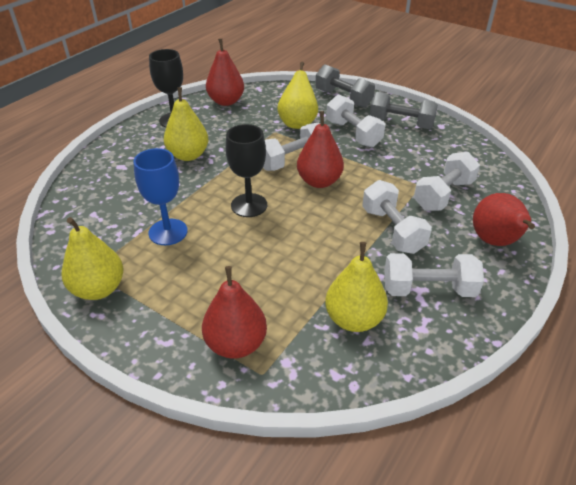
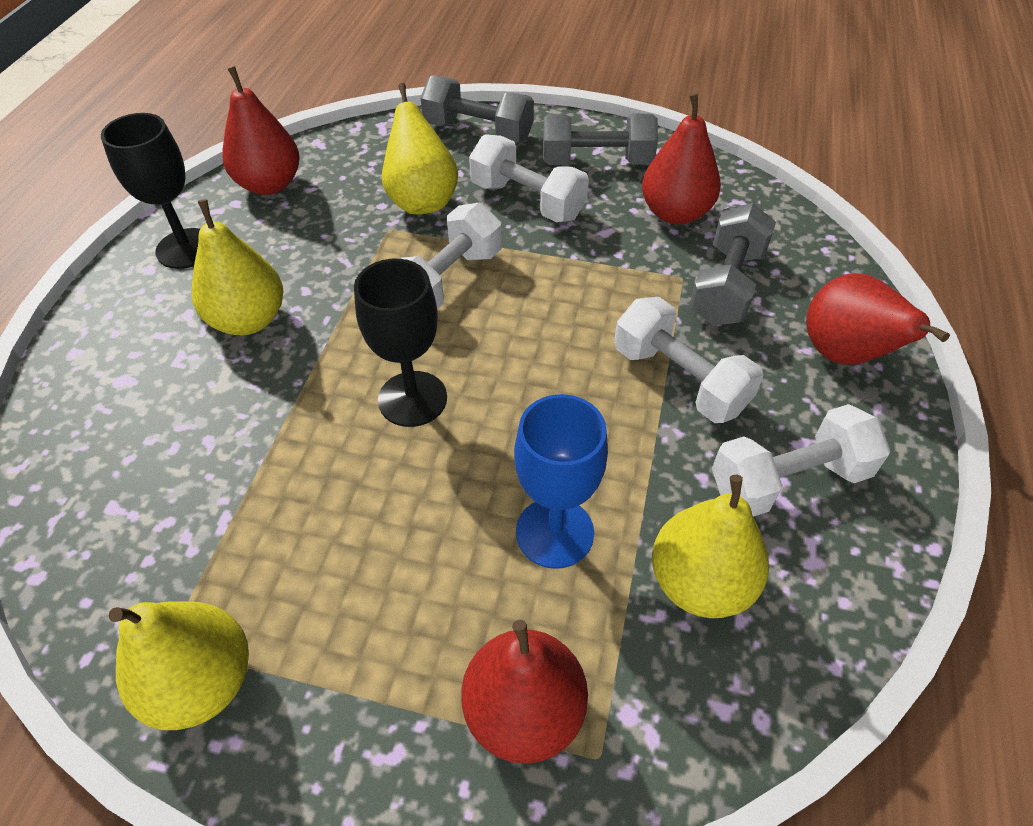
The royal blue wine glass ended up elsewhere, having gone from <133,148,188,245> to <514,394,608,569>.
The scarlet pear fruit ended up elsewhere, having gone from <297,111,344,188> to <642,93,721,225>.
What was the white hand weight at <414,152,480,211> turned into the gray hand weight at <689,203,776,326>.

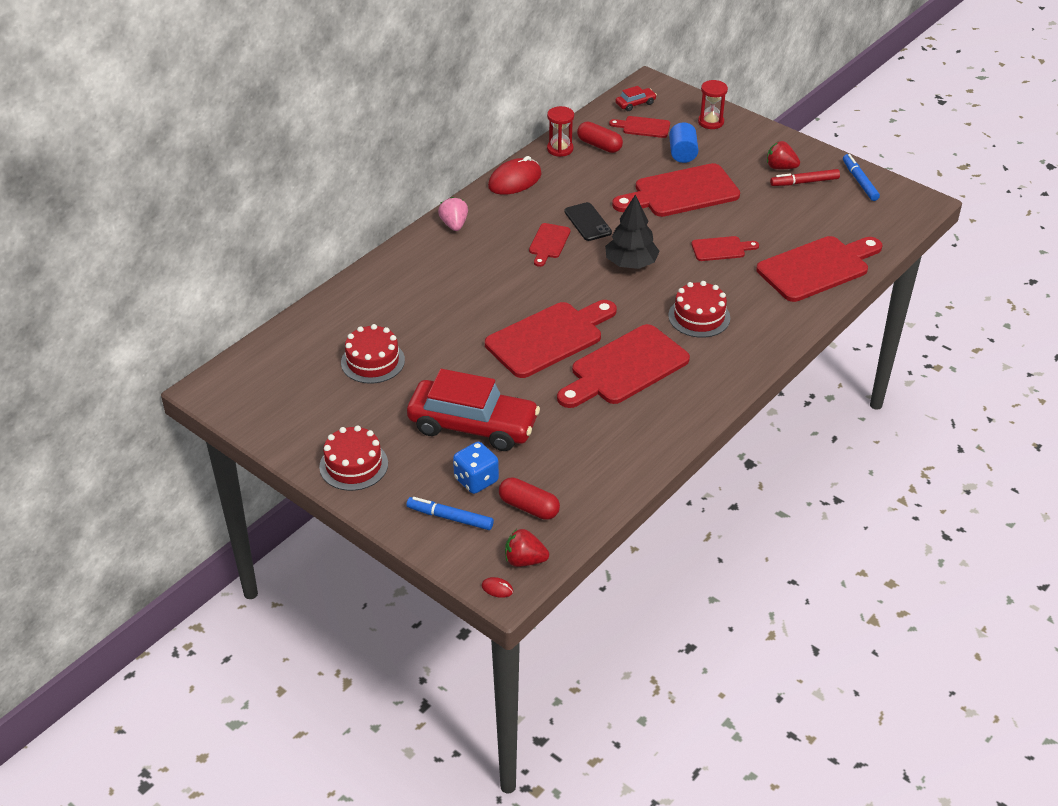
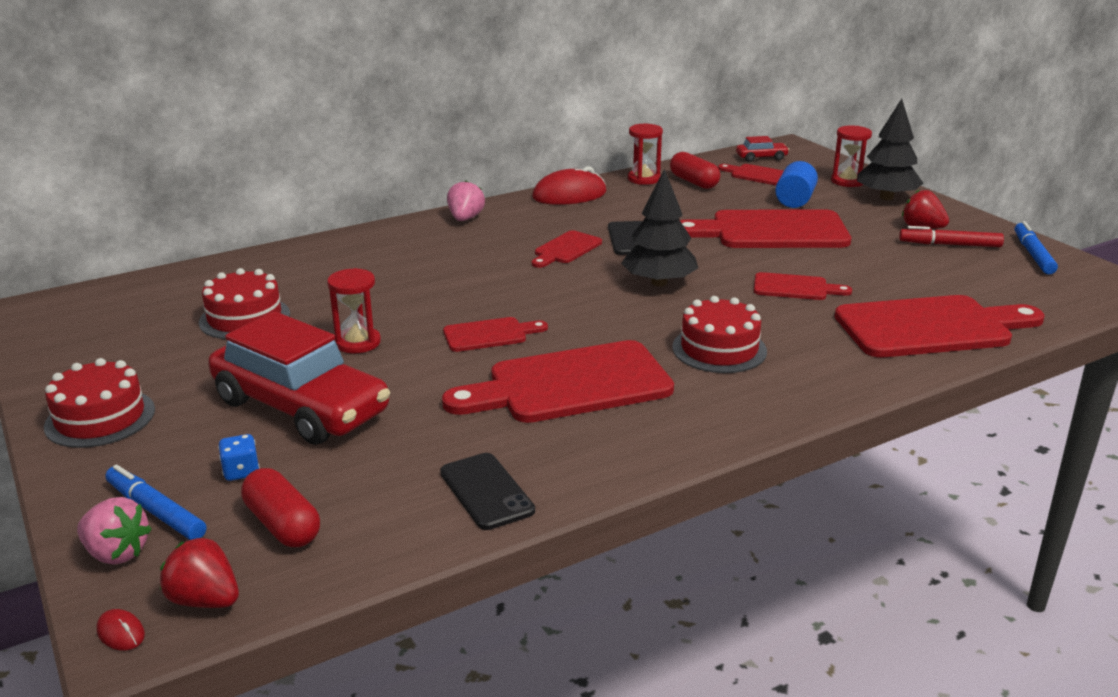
The size of the royal blue game die at <453,442,499,494> changed by a factor of 0.59.
The size of the scarlet cutting board at <485,300,617,378> changed by a factor of 0.50.
The second view gained the rose-pink berry at <77,497,152,565>.
The second view gained the scarlet hourglass at <327,268,381,353>.
The second view gained the jet-black smartphone at <440,453,535,530>.
The second view gained the jet-black fir tree at <857,99,924,200>.

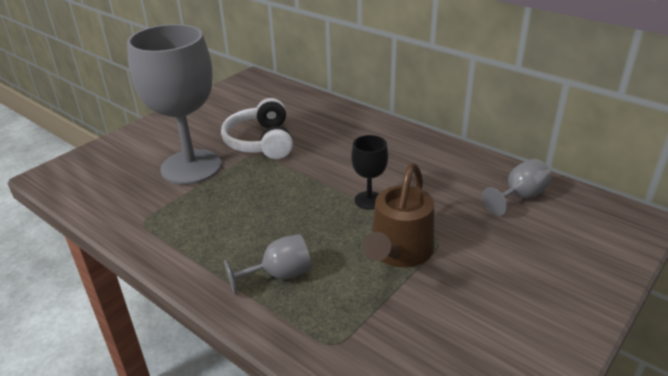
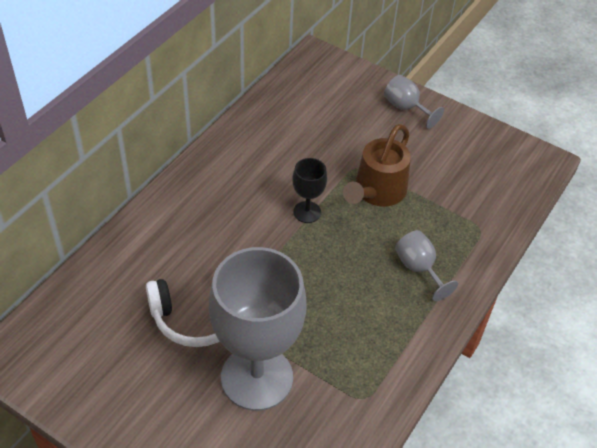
The russet watering pot at <363,163,434,267> ended up facing another way, 105 degrees clockwise from before.
The gray wine glass ended up elsewhere, having gone from <482,159,552,216> to <384,75,444,129>.

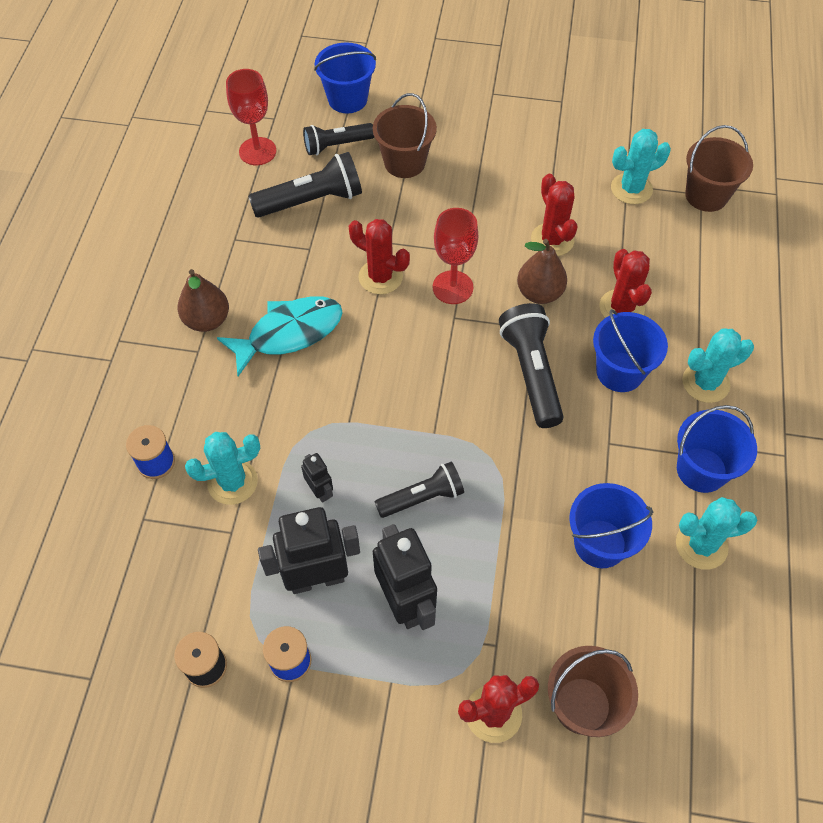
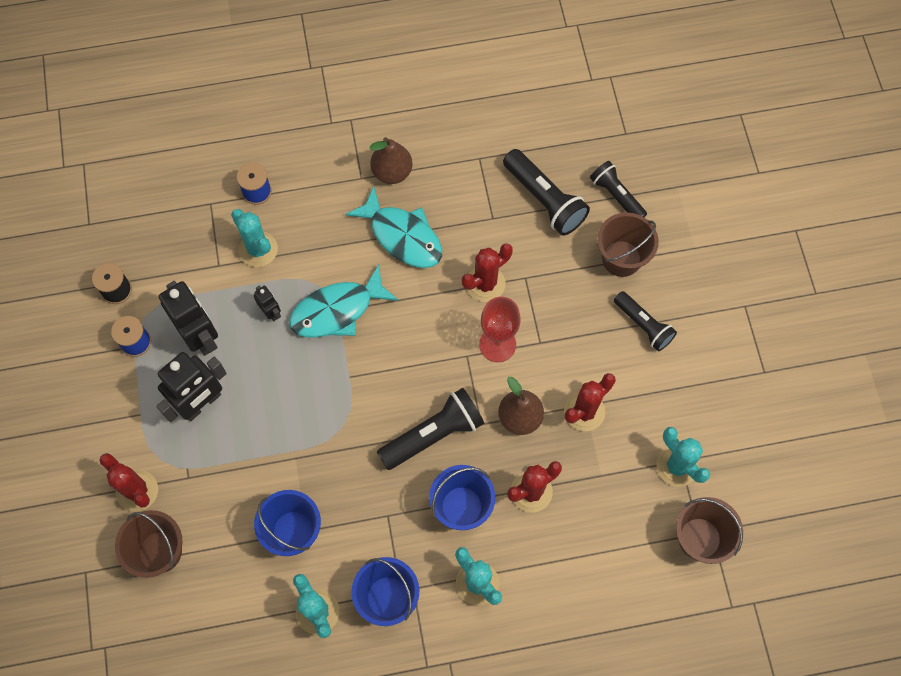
The second view lost the scarlet wine glass at <226,69,277,165>.
The jet-black robot figure at <301,453,333,503> ended up facing another way, 75 degrees counterclockwise from before.
The second view lost the royal blue pail at <314,43,376,113>.
The scarlet saguaro cactus at <349,219,410,294> ended up facing another way, 45 degrees clockwise from before.
The jet-black flashlight ended up elsewhere, having gone from <375,462,464,518> to <614,291,677,351>.
The second view gained the turquoise toy fish at <289,265,399,338>.

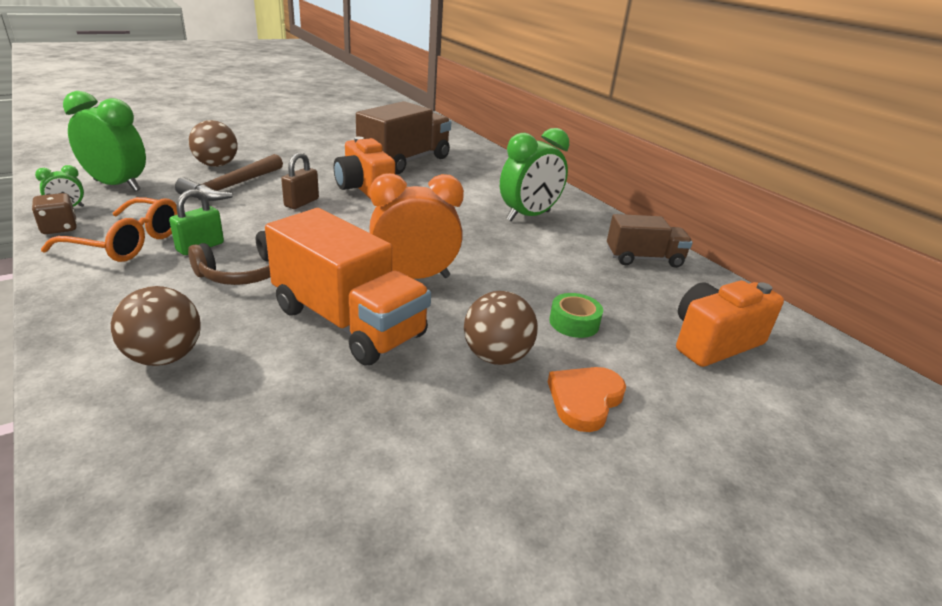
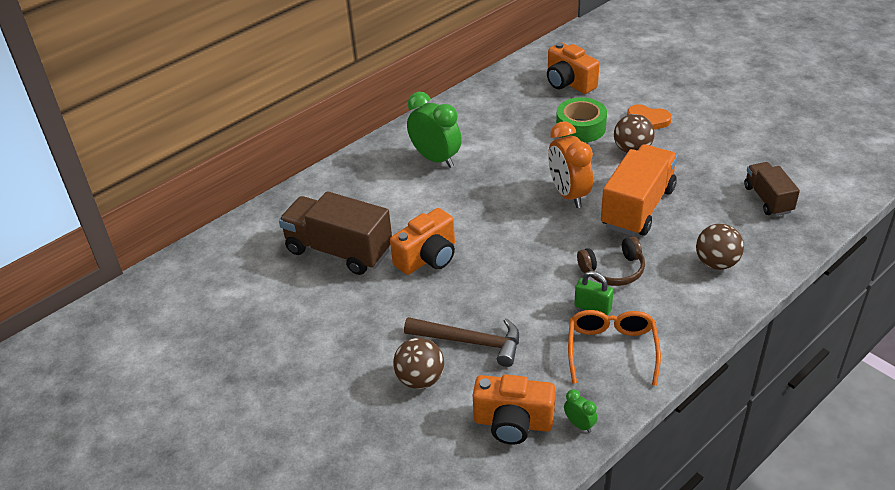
The second view lost the russet game die at <32,193,77,234>.
Where the emerald alarm clock stood at <63,91,146,191>, the bright orange camera came to stand at <473,374,555,445>.
The russet headset at <188,231,271,285> ended up facing another way, 120 degrees clockwise from before.
The second view lost the russet lock at <281,152,319,209>.
The size of the emerald sticky tape at <549,293,603,338> changed by a factor of 1.67.
The russet truck ended up elsewhere, having gone from <607,214,693,268> to <744,162,800,216>.

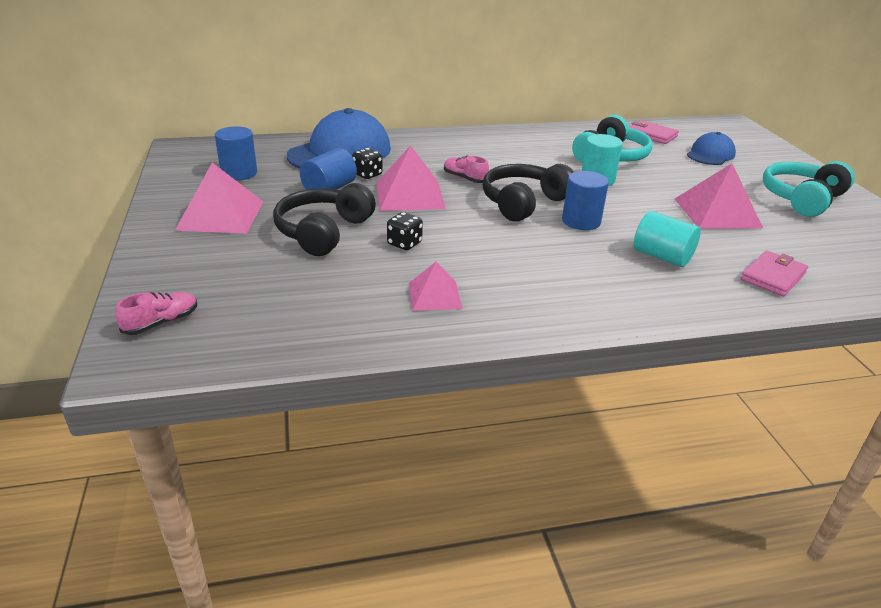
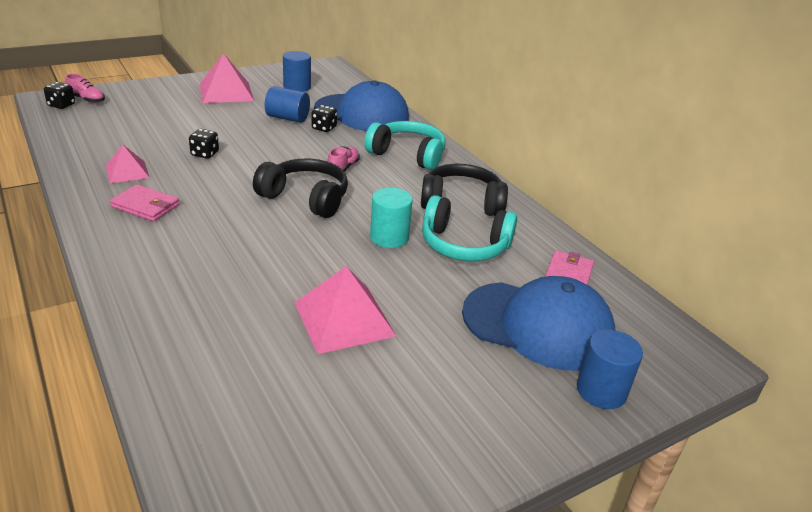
The jet-black headset ended up elsewhere, having gone from <273,183,376,256> to <421,164,508,216>.
The second view lost the rose-pink pyramid shape at <377,145,446,211>.
The royal blue cylinder ended up elsewhere, having gone from <562,171,609,230> to <577,330,643,409>.
The second view lost the turquoise cylinder at <634,211,701,267>.
The size of the royal blue baseball cap at <687,132,736,165> changed by a factor of 1.85.
The rose-pink card wallet ended up elsewhere, having gone from <741,251,808,297> to <110,184,180,222>.
The turquoise headset ended up elsewhere, having gone from <763,161,855,217> to <364,121,445,170>.
The second view gained the jet-black game die at <44,82,75,109>.

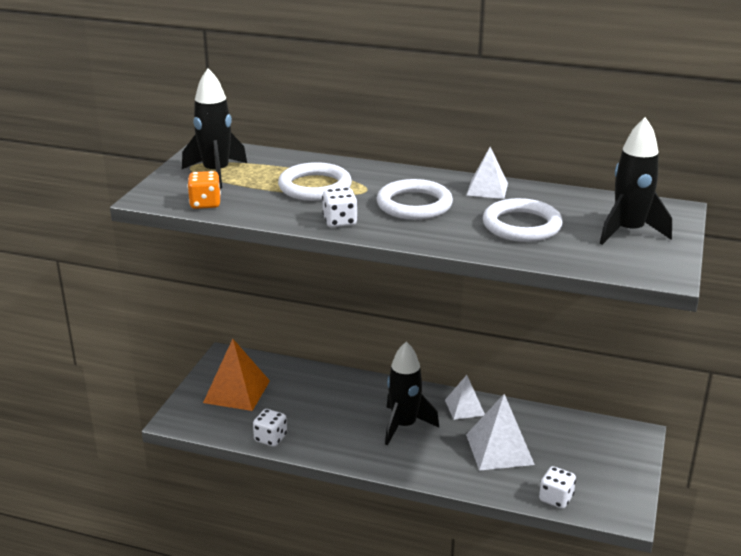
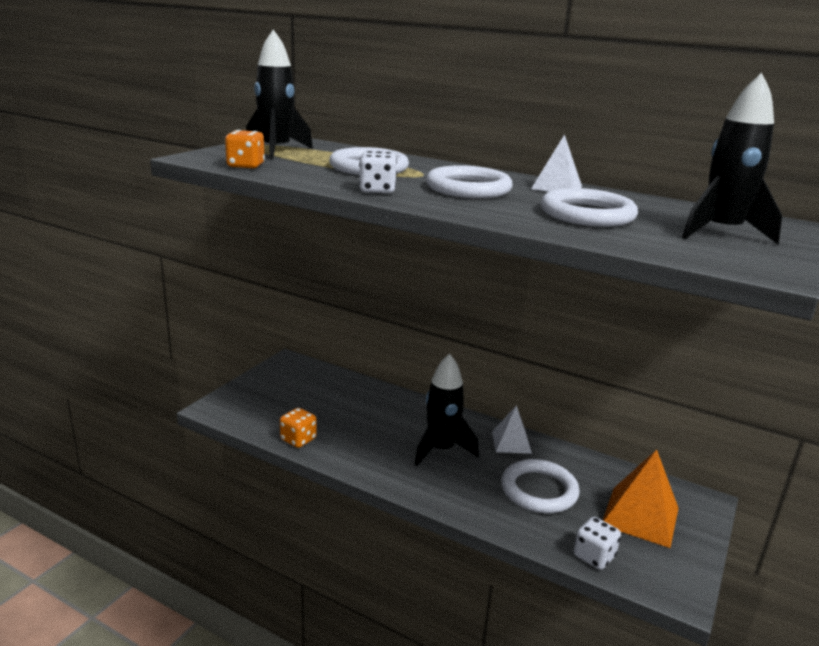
The bright orange pyramid shape ended up elsewhere, having gone from <203,339,270,411> to <603,449,679,548>.
What was the white game die at <253,409,287,447> turned into the bright orange game die at <280,408,317,448>.
Where the white pyramid shape stood at <466,394,535,471>, the white hoop came to stand at <501,459,580,513>.

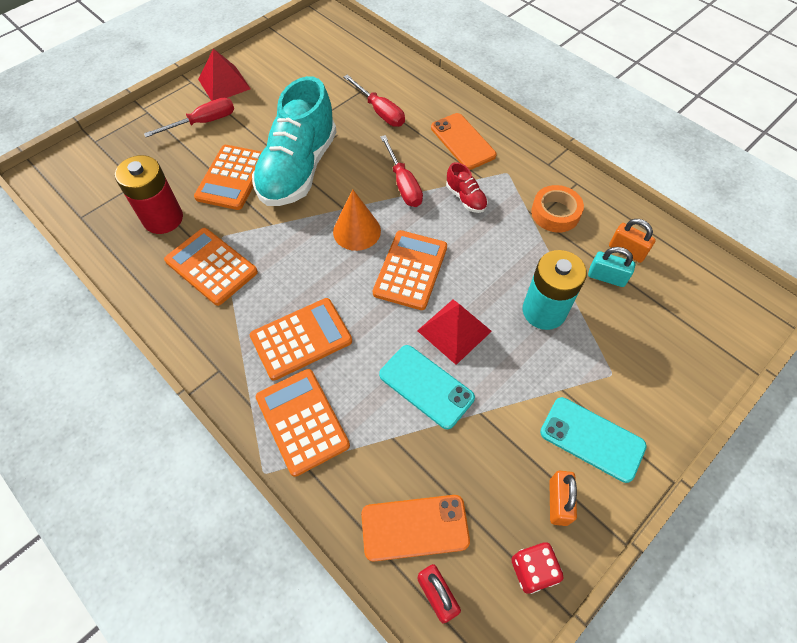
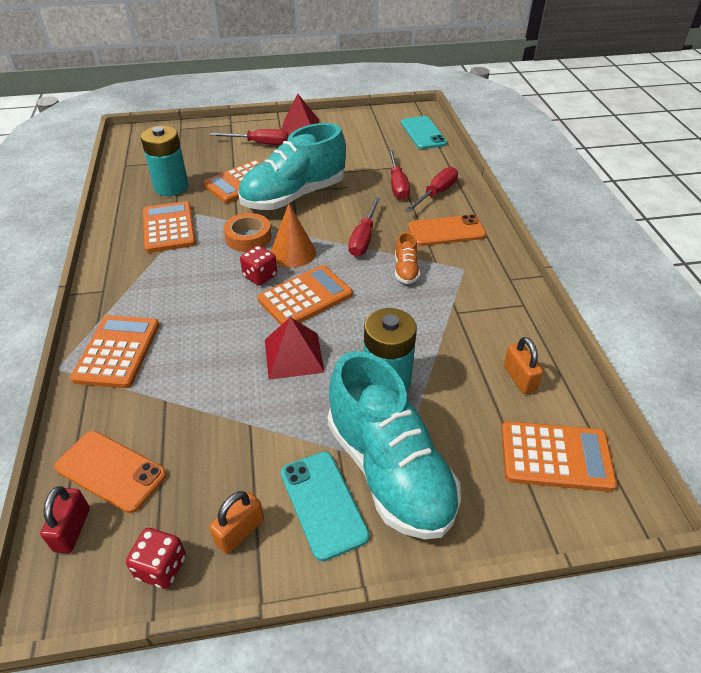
What was the scarlet power cell at <115,155,183,234> turned into the turquoise power cell at <141,126,188,196>.
The bright orange adding machine ended up elsewhere, having gone from <250,298,352,381> to <501,421,617,492>.
The turquoise smartphone ended up elsewhere, having gone from <379,345,475,429> to <401,116,447,149>.
The bright orange smartphone at <431,113,496,170> ended up facing another way, 75 degrees clockwise from before.
What was the scarlet shoe at <446,162,488,213> turned into the bright orange shoe at <395,232,420,284>.
The bright orange sticky tape ended up elsewhere, having gone from <531,185,584,232> to <224,213,272,252>.
The second view lost the turquoise lock at <588,247,635,287>.
The second view gained the scarlet game die at <240,245,277,286>.
The second view gained the turquoise shoe at <328,351,461,539>.
The second view gained the scarlet flat screwdriver at <405,167,458,212>.

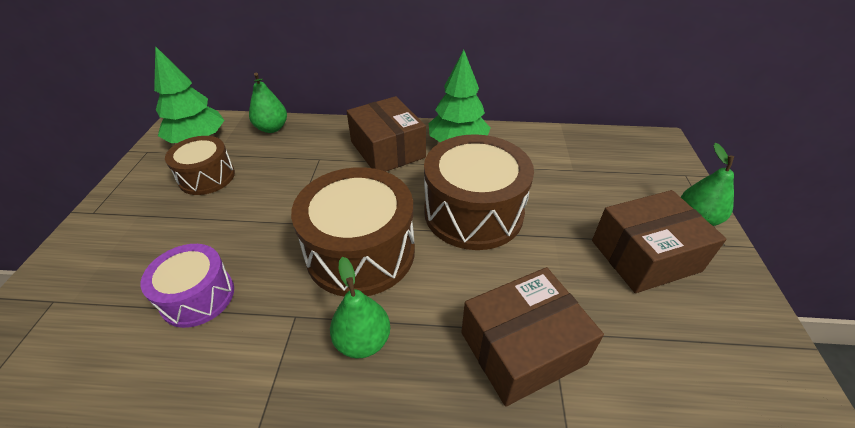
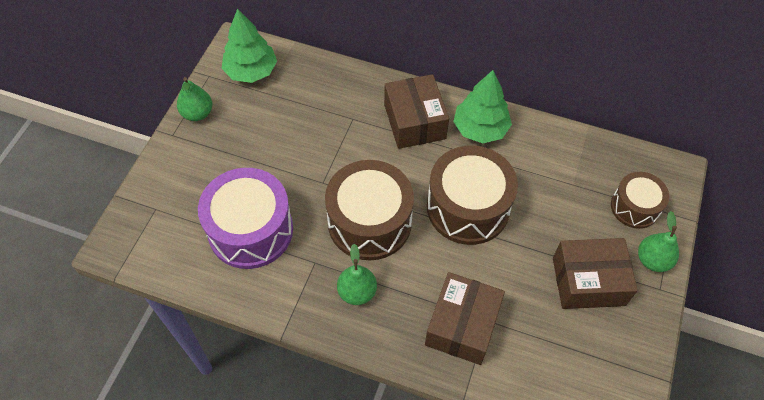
The size of the purple drum at <141,244,234,328> changed by a factor of 1.72.
The russet drum ended up elsewhere, having gone from <165,136,235,195> to <611,172,669,229>.
The emerald pear fruit ended up elsewhere, having gone from <249,72,287,133> to <177,77,213,121>.
The russet package at <461,267,604,407> ended up facing another way, 60 degrees counterclockwise from before.

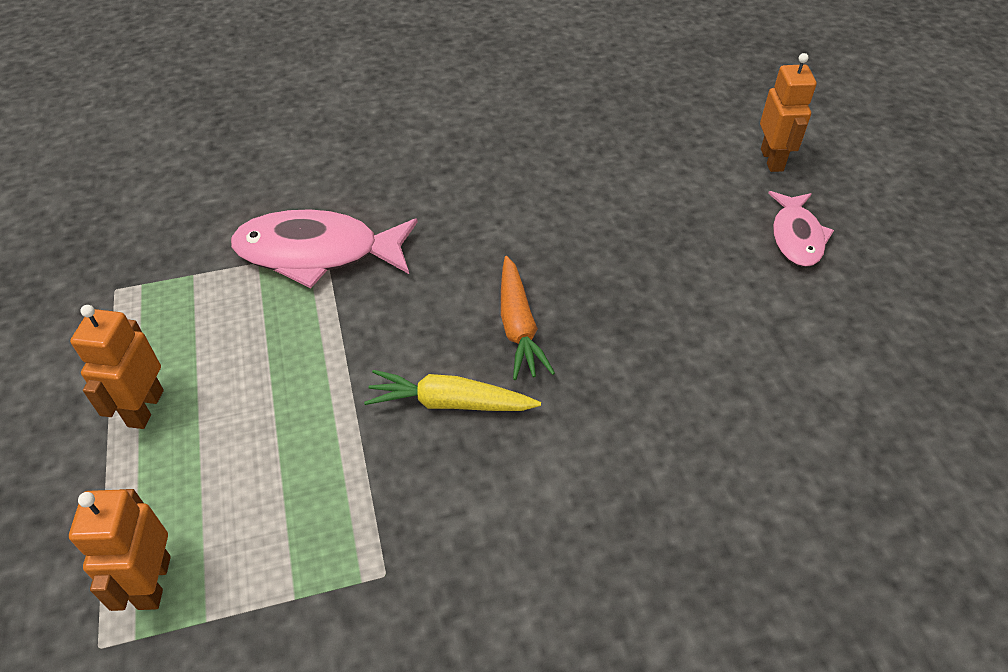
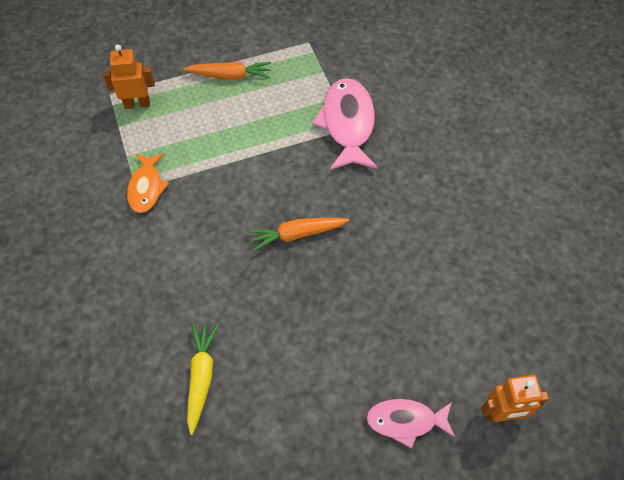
Where the bright orange robot figure stood at <70,305,164,429>, the bright orange carrot came to stand at <183,62,271,80>.
The bright yellow carrot ended up elsewhere, having gone from <364,370,541,411> to <187,323,219,435>.
The second view gained the bright orange toy fish at <127,154,169,213>.

